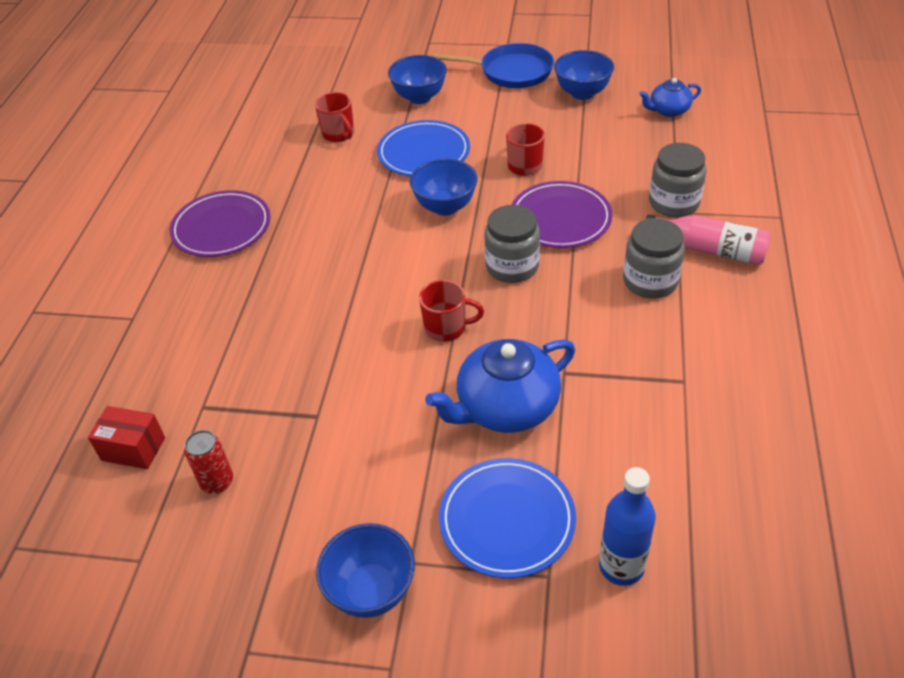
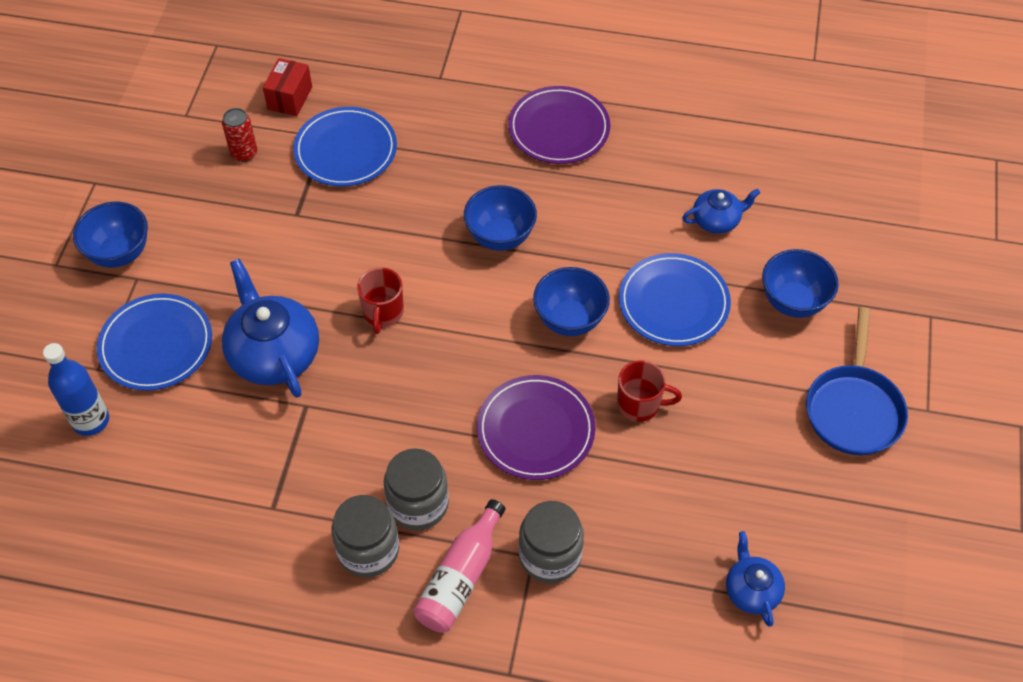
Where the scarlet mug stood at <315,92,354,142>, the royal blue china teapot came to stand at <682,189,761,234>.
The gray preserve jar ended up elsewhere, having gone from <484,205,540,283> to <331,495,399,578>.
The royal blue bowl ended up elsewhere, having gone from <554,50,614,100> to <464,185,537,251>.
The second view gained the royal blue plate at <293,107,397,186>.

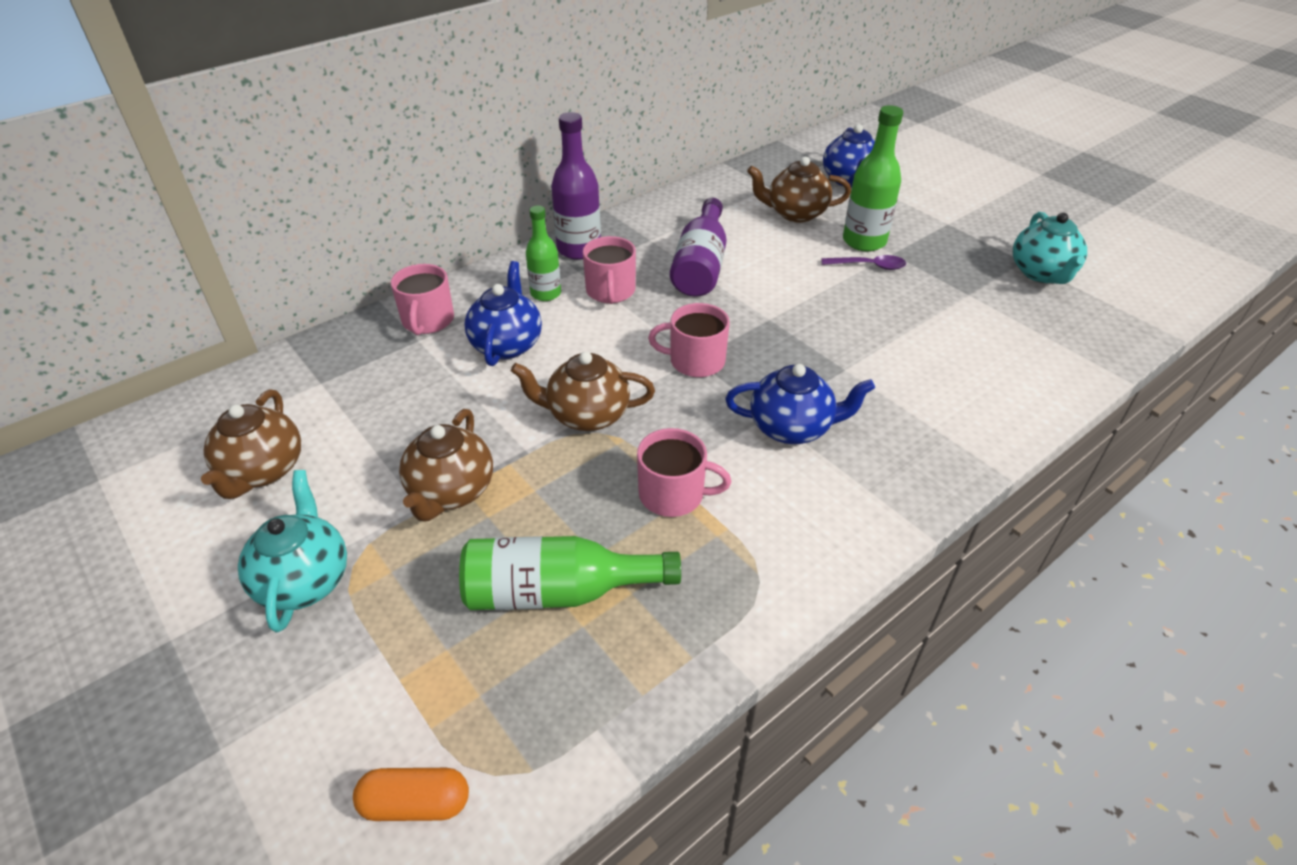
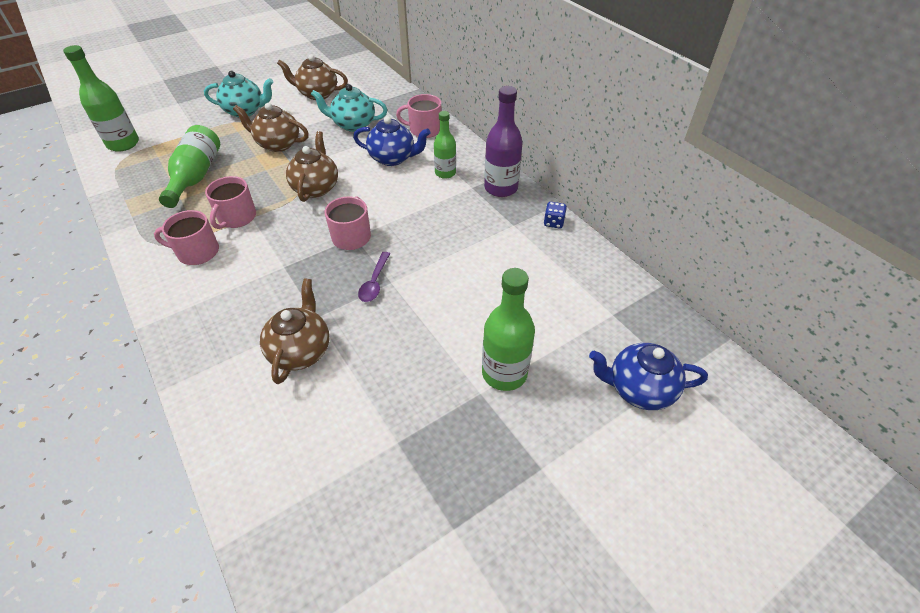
Where the bright orange capsule stood at <353,768,469,821>, the emerald drink bottle came to stand at <63,45,139,152>.
The rose-pink mug ended up elsewhere, having gone from <583,236,636,304> to <154,210,219,265>.
The second view lost the purple drink bottle at <670,198,727,297>.
The second view lost the royal blue china teapot at <725,364,875,444>.
The russet china teapot ended up elsewhere, having gone from <747,157,851,223> to <260,278,329,384>.
The purple spoon ended up elsewhere, having gone from <822,255,906,270> to <358,252,390,302>.
The turquoise china teapot ended up elsewhere, having gone from <1013,212,1087,284> to <311,84,387,132>.
The second view gained the royal blue game die at <544,202,567,228>.

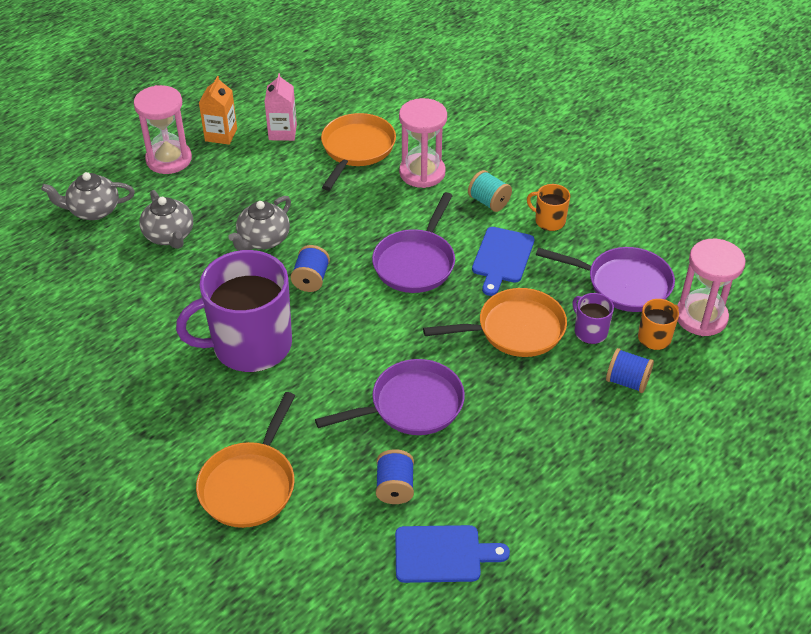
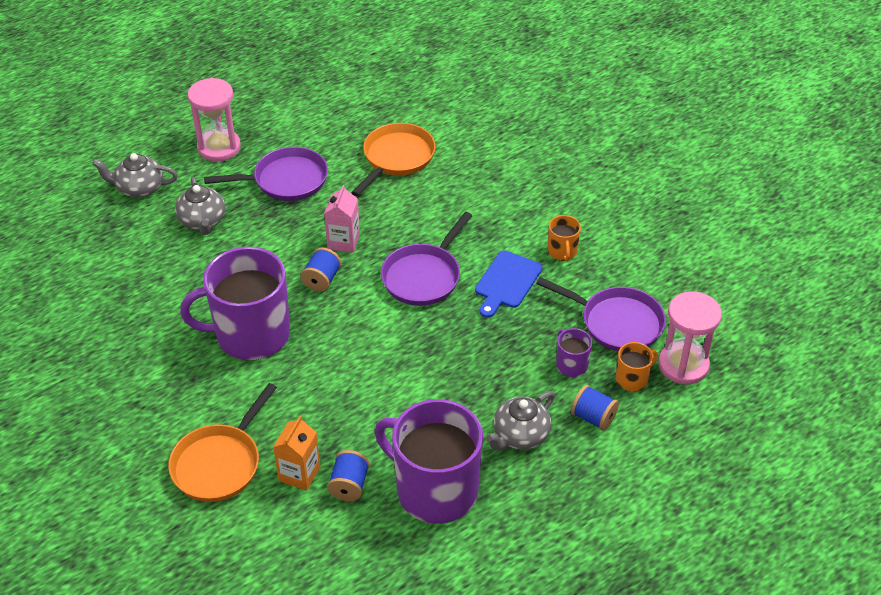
The bright orange milk carton ended up elsewhere, having gone from <199,76,237,145> to <273,416,320,491>.
The gray china teapot ended up elsewhere, having gone from <228,196,291,251> to <486,391,555,450>.
The rose-pink milk carton ended up elsewhere, having gone from <264,73,297,141> to <324,185,360,253>.
The purple pan ended up elsewhere, having gone from <315,359,465,435> to <204,147,328,201>.
The second view lost the royal blue cutting board at <395,525,510,583>.
The second view lost the rose-pink hourglass at <399,98,447,188>.
The second view lost the bright orange pan at <423,288,567,357>.
The second view lost the turquoise bobbin at <468,170,512,212>.
The bright orange mug at <527,184,570,231> ended up facing another way, 135 degrees counterclockwise from before.
The second view gained the purple mug at <375,399,483,524>.

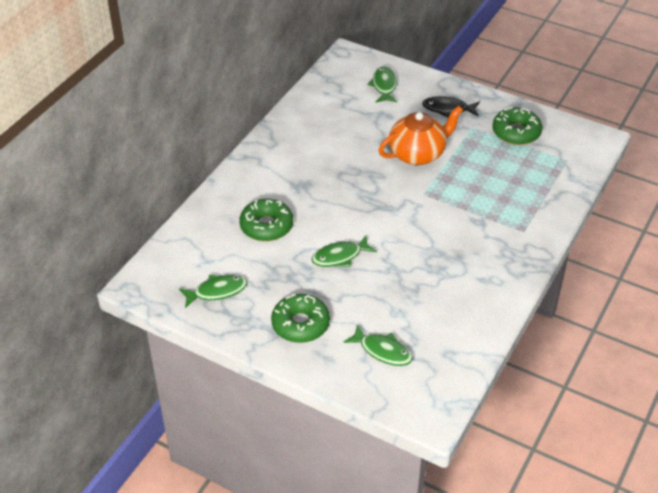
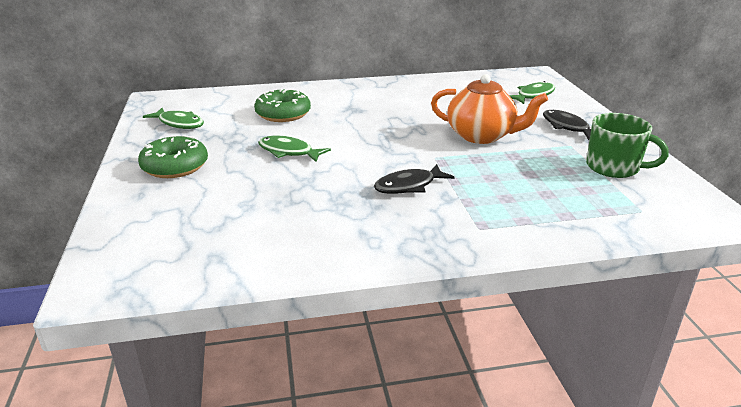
The second view lost the emerald toy fish at <343,324,413,366>.
Where the emerald donut stood at <492,107,542,145>, the emerald mug came to stand at <586,113,669,178>.
The second view gained the jet-black toy fish at <374,164,455,194>.

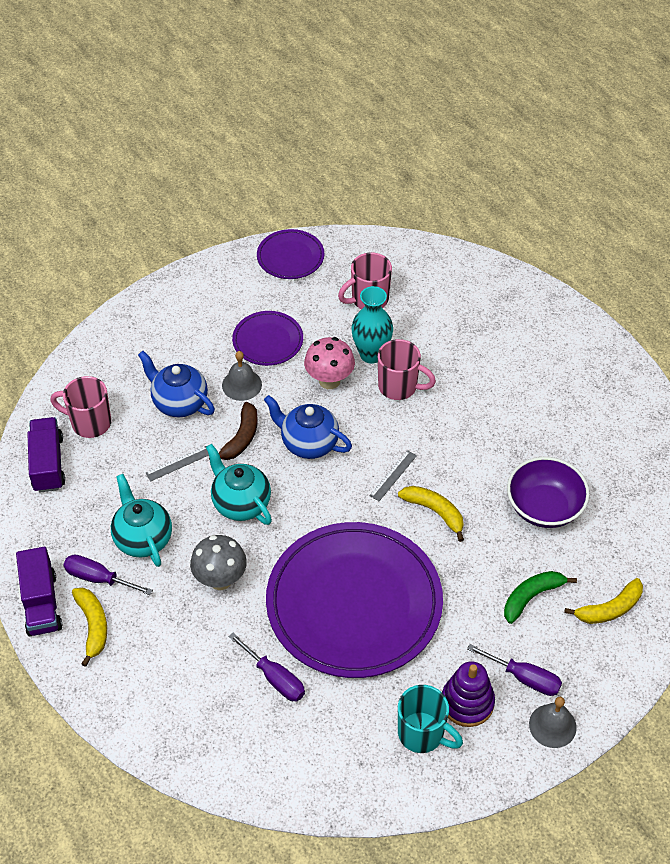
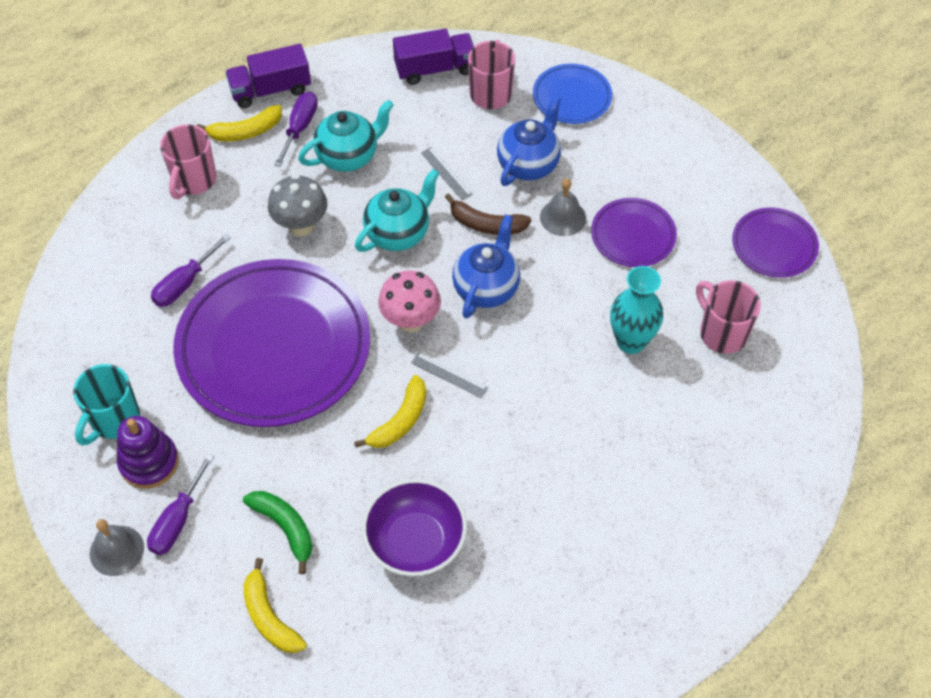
The rose-pink toadstool ended up elsewhere, having gone from <304,337,355,389> to <378,270,441,332>.
The rose-pink mug ended up elsewhere, having gone from <378,339,436,400> to <160,125,216,199>.
The second view gained the royal blue plate at <533,64,612,124>.

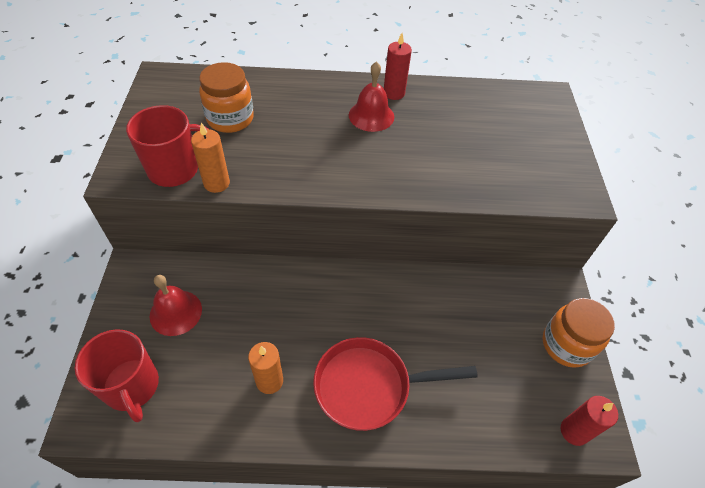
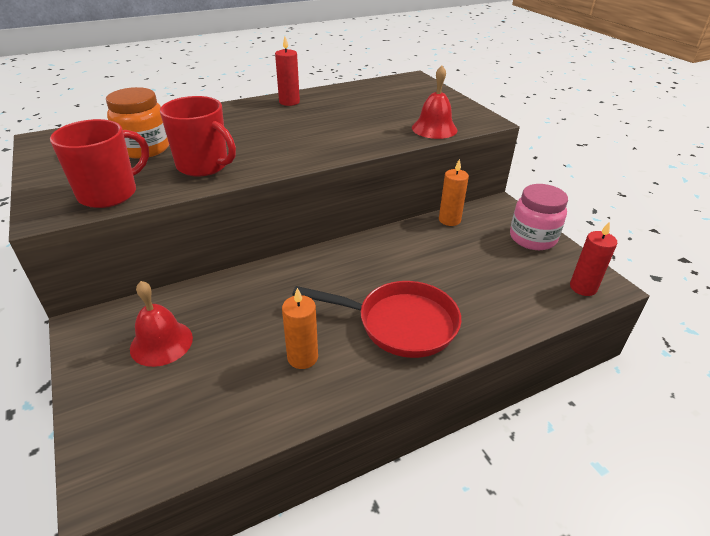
The scarlet mug ended up elsewhere, having gone from <75,329,159,422> to <160,96,236,177>.
The bright orange wax candle ended up elsewhere, having gone from <191,122,230,193> to <439,159,469,226>.
The scarlet pan at <313,337,478,431> ended up facing another way, 135 degrees counterclockwise from before.
The scarlet hand bell ended up elsewhere, having gone from <349,61,394,132> to <412,66,457,139>.
What was the bright orange preserve jar at <542,298,615,368> turned into the rose-pink preserve jar at <510,184,568,250>.

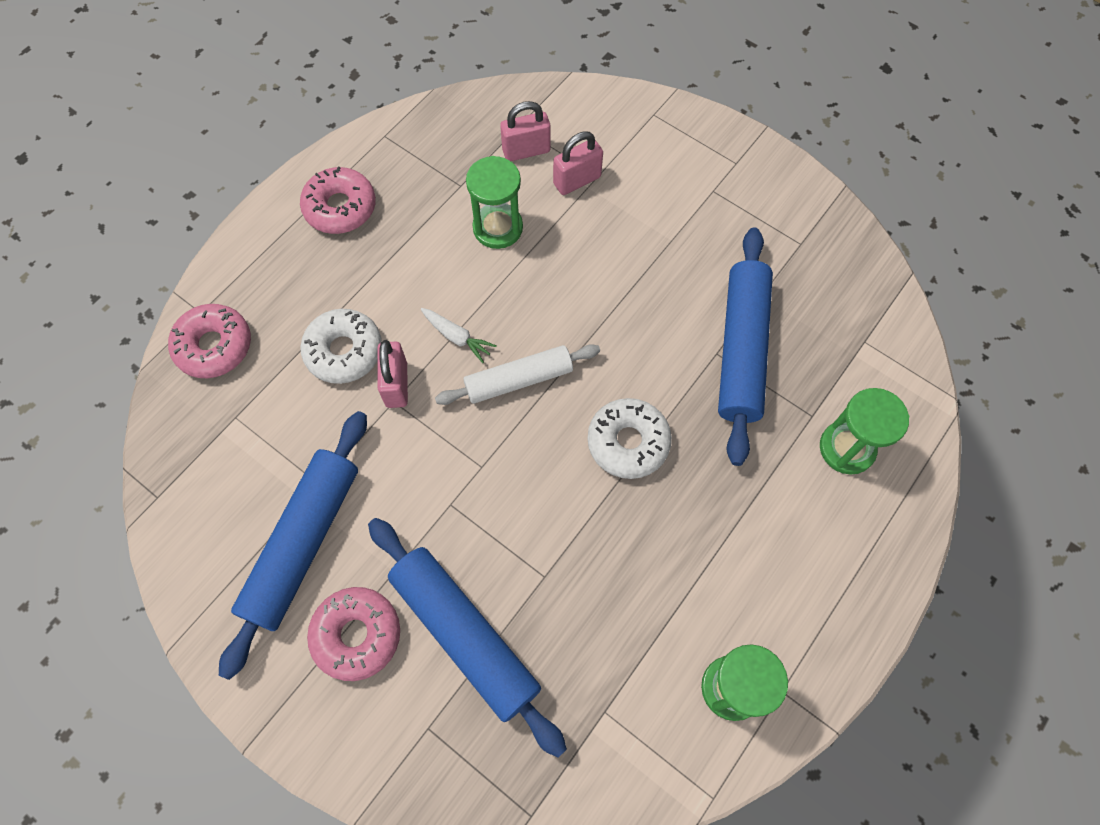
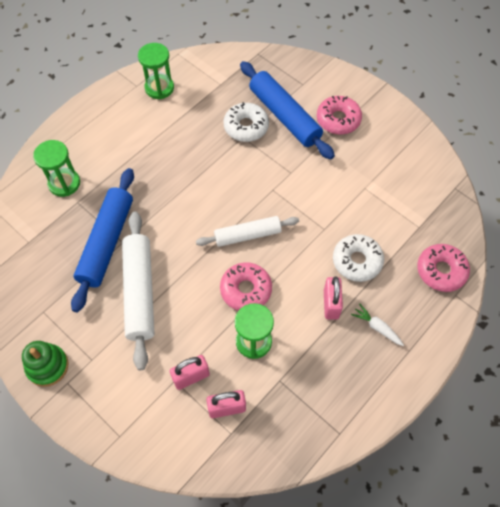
The second view lost the royal blue pastry roller at <219,411,367,680>.
The rose-pink donut ended up elsewhere, having gone from <300,167,376,234> to <220,262,272,311>.
The rose-pink lock ended up elsewhere, having gone from <378,340,408,408> to <324,276,343,320>.
The white carrot ended up elsewhere, having gone from <421,308,497,363> to <351,304,404,346>.
The white donut ended up elsewhere, having gone from <587,398,672,479> to <224,102,269,142>.
The second view gained the emerald stacking toy at <22,341,68,387>.
The second view gained the white pastry roller at <122,212,154,370>.

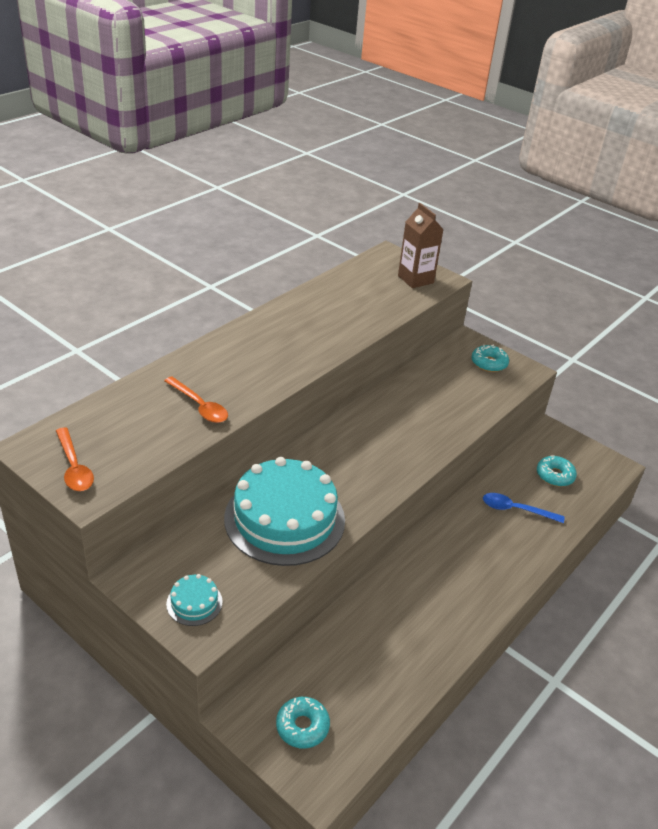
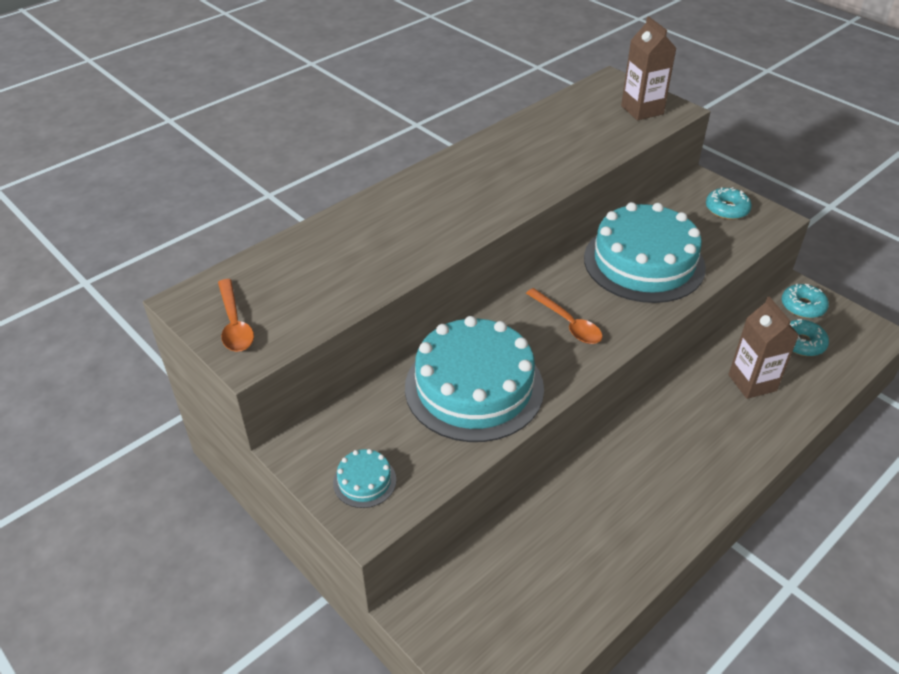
The bright orange spoon ended up elsewhere, having gone from <164,376,228,423> to <526,288,603,344>.
The turquoise donut ended up elsewhere, having gone from <276,697,330,748> to <782,284,829,318>.
Where the royal blue spoon stood at <483,493,565,523>, the russet milk carton came to stand at <728,297,799,399>.
The second view gained the turquoise gateau at <584,202,706,303>.

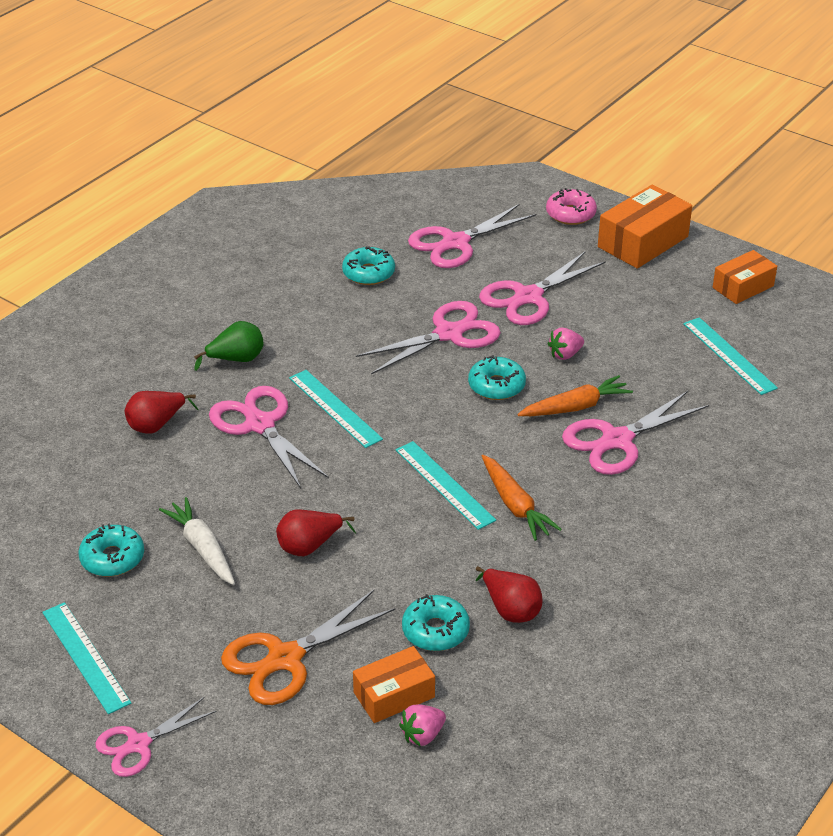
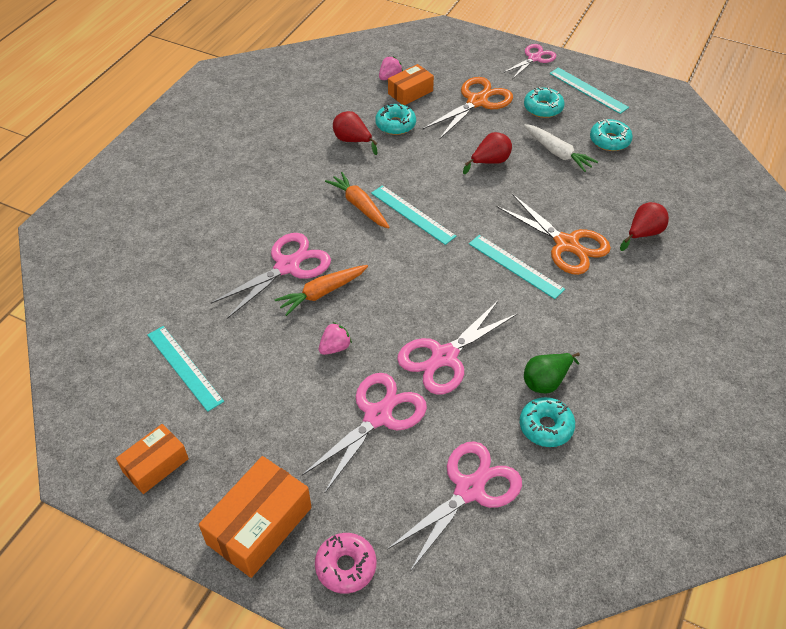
The emerald pear fruit ended up elsewhere, having gone from <194,321,264,371> to <524,353,580,393>.
What was the rose-pink pair of scissors at <209,386,329,488> turned into the bright orange pair of scissors at <497,194,611,275>.
The turquoise donut ended up elsewhere, having gone from <468,355,526,400> to <524,87,565,118>.

